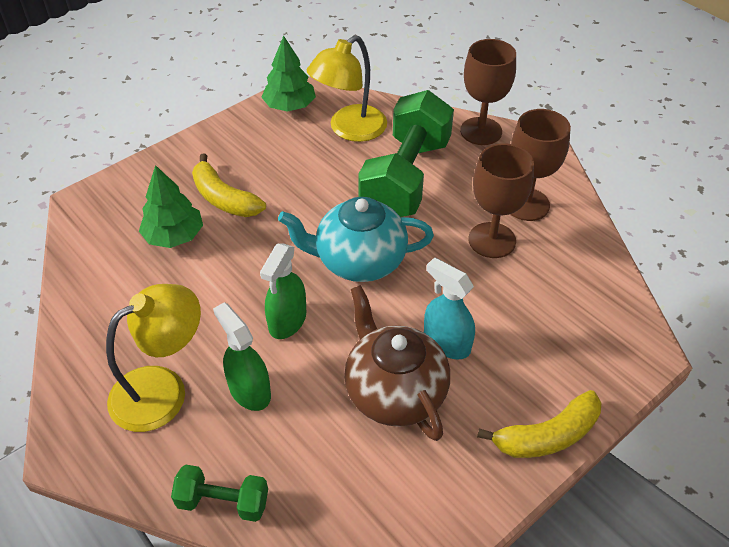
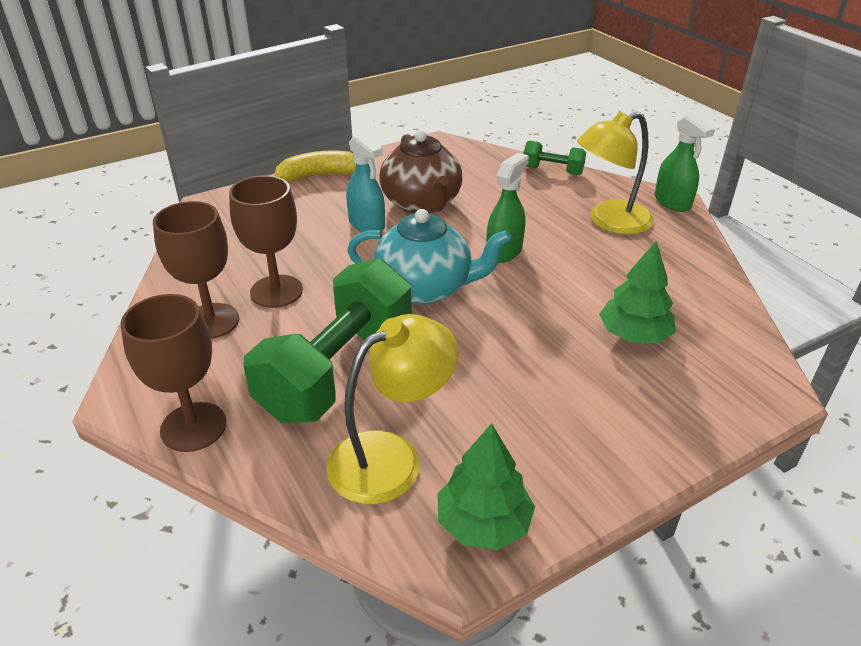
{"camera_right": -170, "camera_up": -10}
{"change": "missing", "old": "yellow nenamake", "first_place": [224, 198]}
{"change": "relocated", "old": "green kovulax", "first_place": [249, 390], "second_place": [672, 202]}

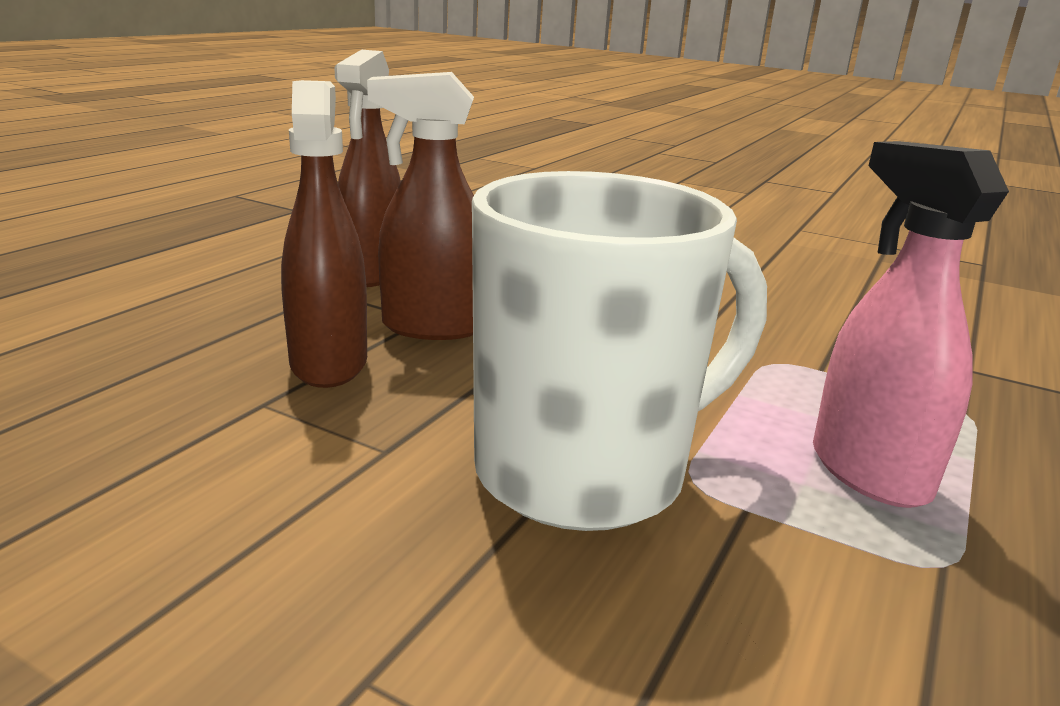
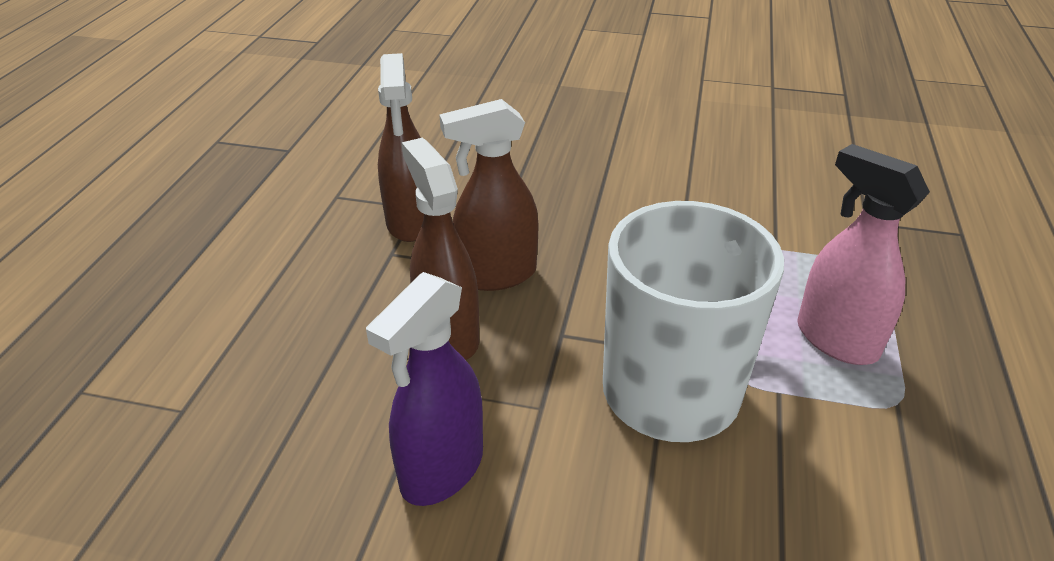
{"camera_right": -15, "camera_up": 15}
{"change": "appeared", "new": "purple kovulax", "second_place": [441, 470]}

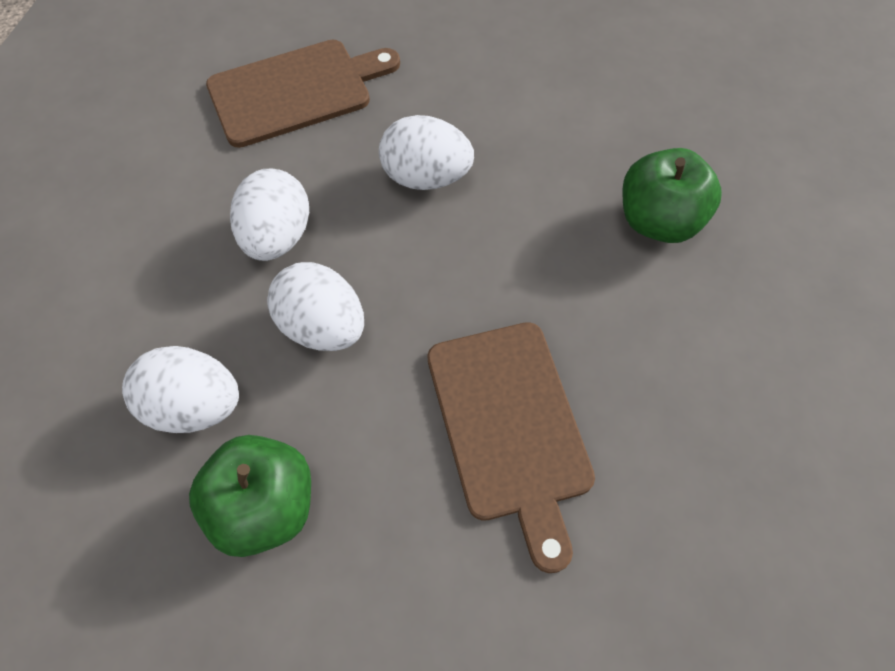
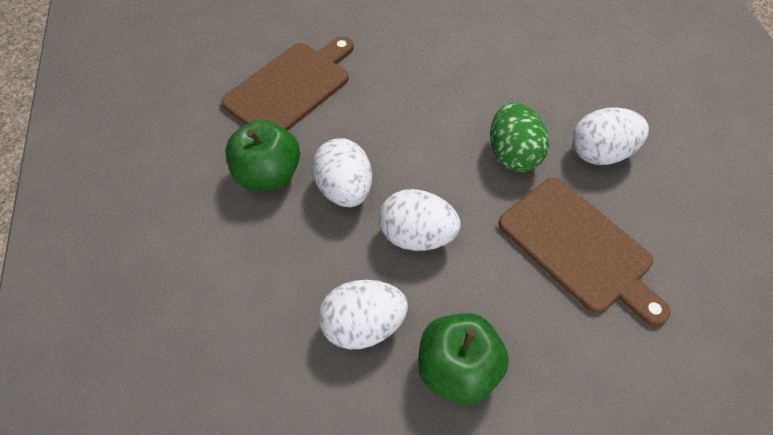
{"camera_right": -25, "camera_up": -5}
{"change": "appeared", "new": "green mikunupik", "second_place": [512, 154]}
{"change": "relocated", "old": "white mikunupik", "first_place": [426, 177], "second_place": [600, 153]}
{"change": "relocated", "old": "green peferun", "first_place": [657, 221], "second_place": [268, 174]}

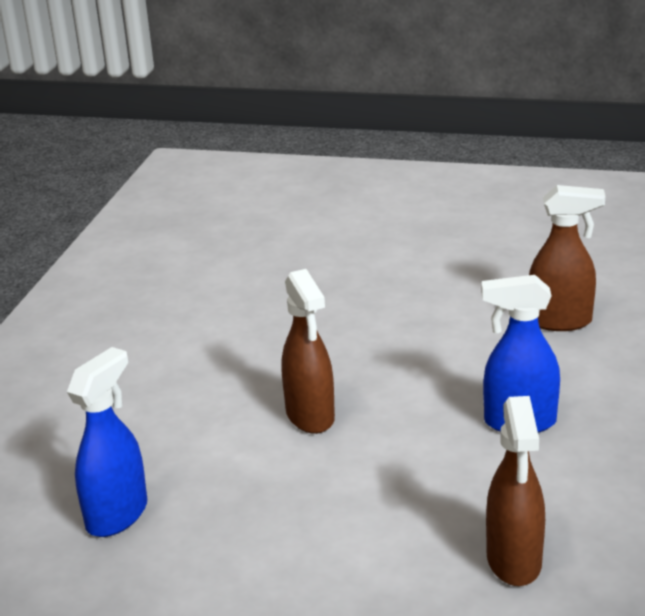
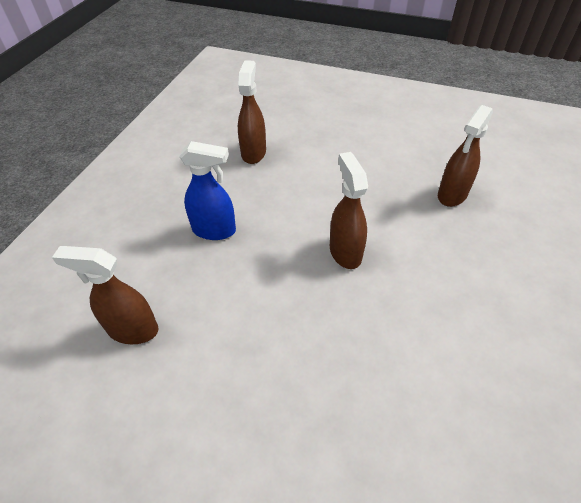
{"camera_right": -175, "camera_up": 20}
{"change": "colour", "old": "blue kovulax", "new": "brown kovulax", "first_place": [117, 515], "second_place": [452, 195]}

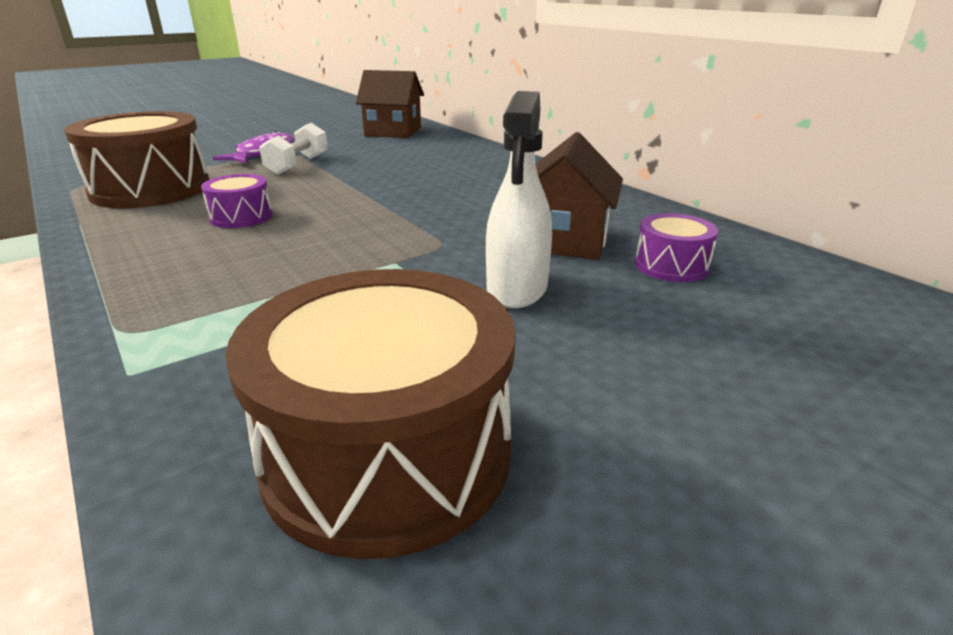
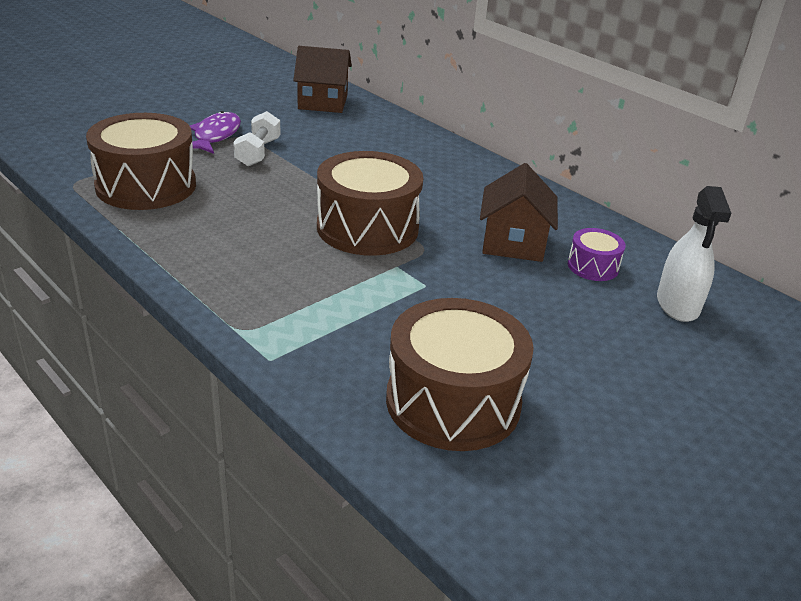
{"camera_right": -10, "camera_up": 5}
{"change": "missing", "old": "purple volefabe", "first_place": [241, 217]}
{"change": "appeared", "new": "brown volefabe", "second_place": [367, 228]}
{"change": "relocated", "old": "white kovulax", "first_place": [517, 288], "second_place": [677, 305]}

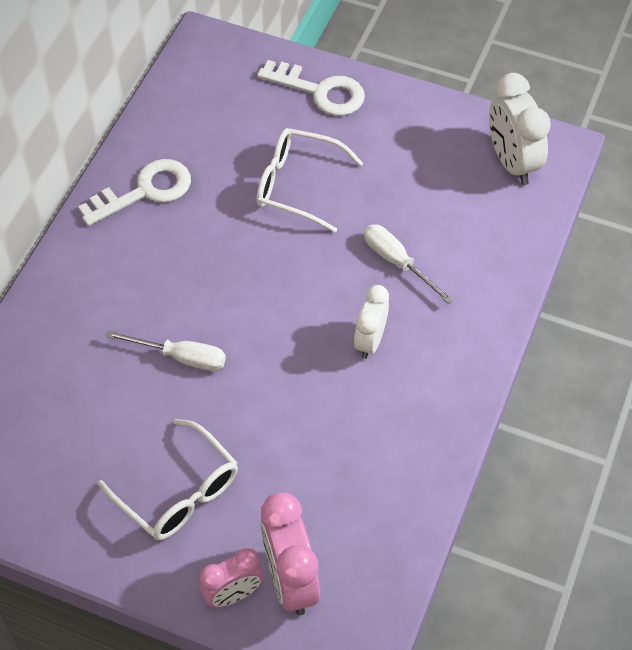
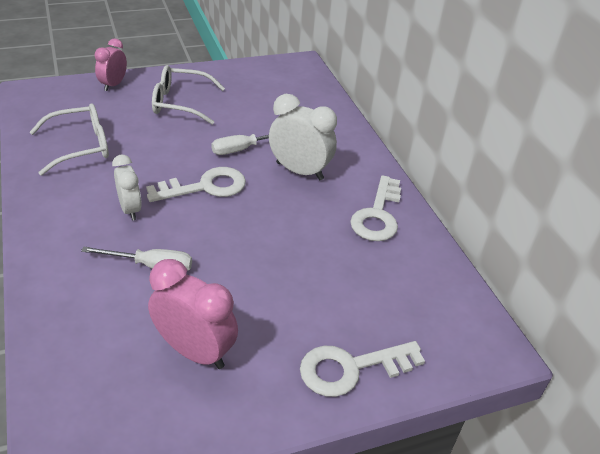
{"camera_right": 135, "camera_up": -15}
{"change": "appeared", "new": "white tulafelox", "second_place": [205, 187]}
{"change": "relocated", "old": "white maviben", "first_place": [297, 185], "second_place": [81, 146]}
{"change": "relocated", "old": "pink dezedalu", "first_place": [290, 580], "second_place": [194, 351]}
{"change": "relocated", "old": "white dezedalu", "first_place": [512, 162], "second_place": [299, 171]}

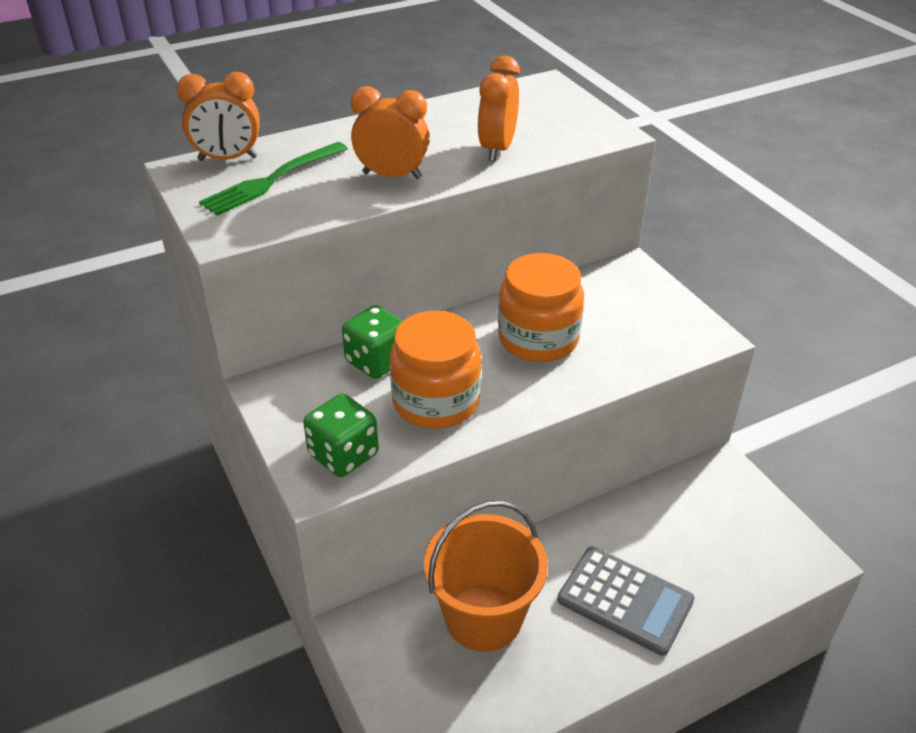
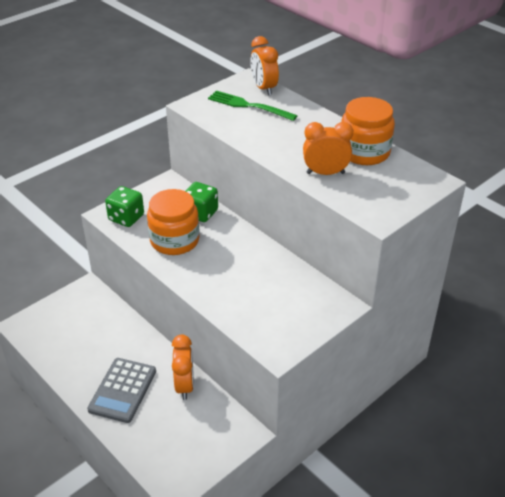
{"camera_right": 75, "camera_up": 0}
{"change": "missing", "old": "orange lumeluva", "first_place": [483, 617]}
{"change": "relocated", "old": "orange dezedalu", "first_place": [392, 175], "second_place": [184, 386]}
{"change": "relocated", "old": "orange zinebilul", "first_place": [538, 339], "second_place": [364, 152]}

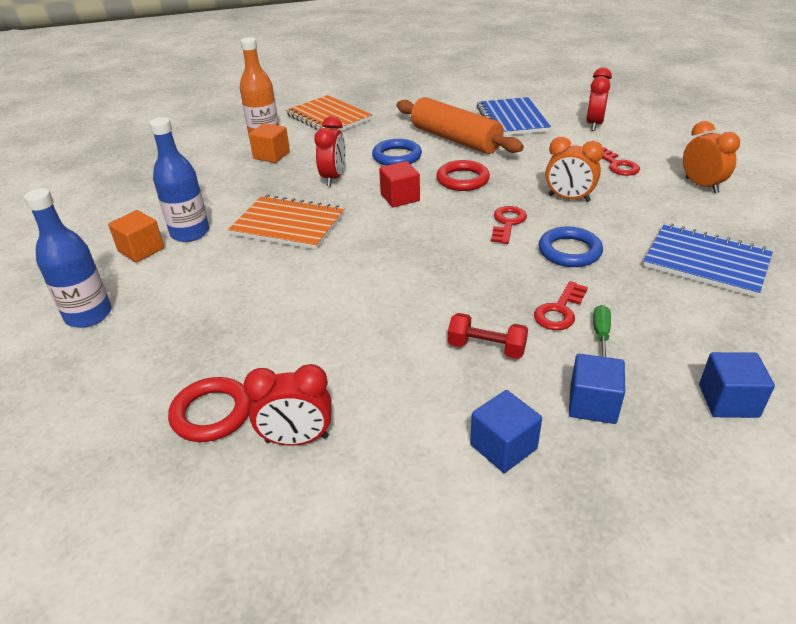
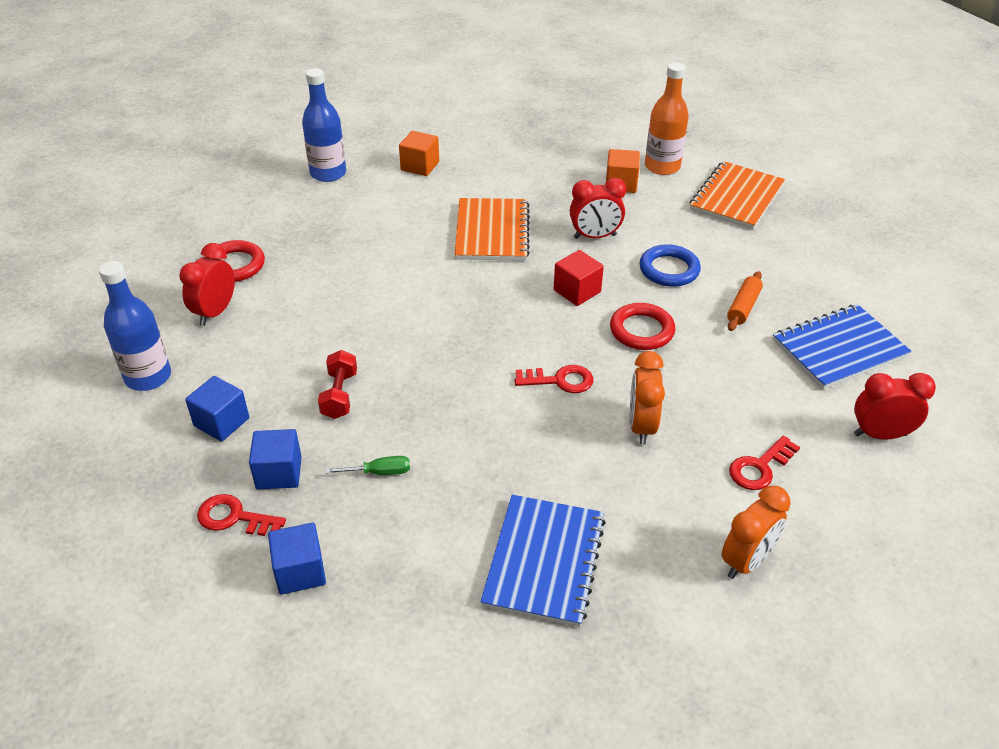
{"camera_right": 70, "camera_up": 5}
{"change": "missing", "old": "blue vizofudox", "first_place": [569, 251]}
{"change": "relocated", "old": "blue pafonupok", "first_place": [190, 233], "second_place": [148, 377]}
{"change": "relocated", "old": "red tulafelox", "first_place": [559, 311], "second_place": [234, 518]}
{"change": "spun", "old": "red dezedalu", "first_place": [297, 439], "second_place": [215, 312], "degrees": 45}
{"change": "size", "old": "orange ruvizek", "first_place": [455, 139], "second_place": [743, 307], "factor": 0.46}

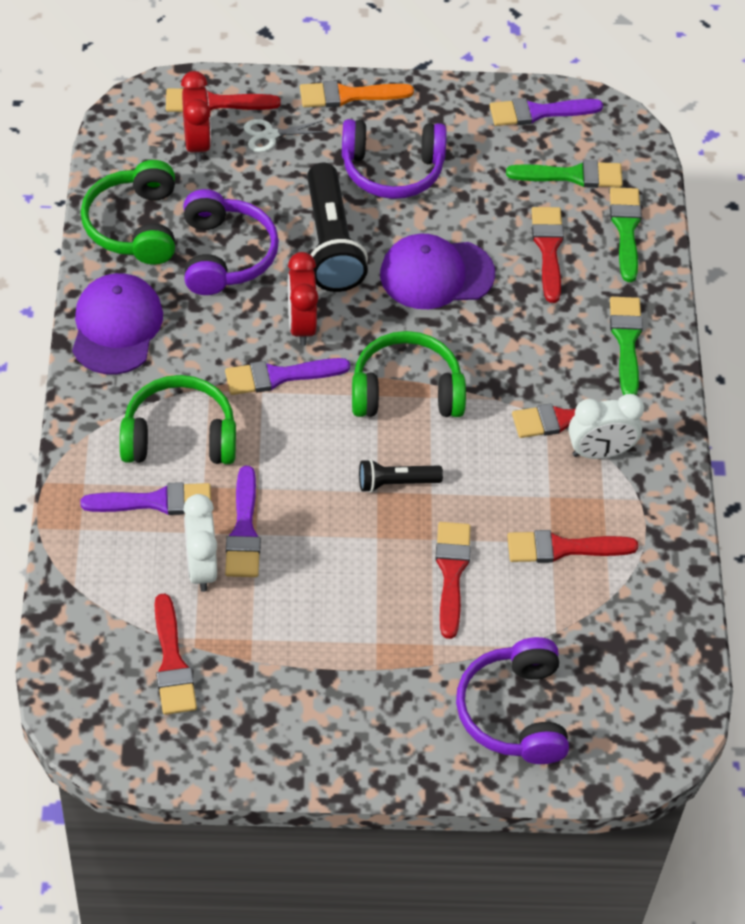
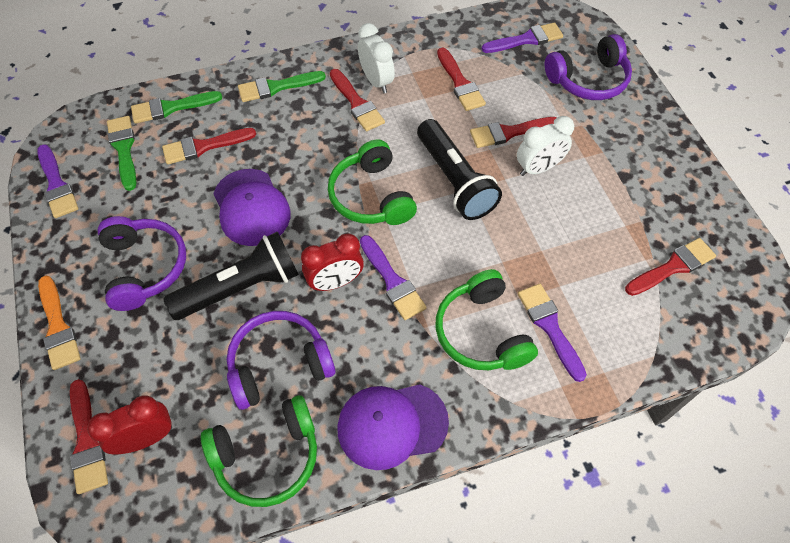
{"camera_right": -105, "camera_up": 5}
{"change": "missing", "old": "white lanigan", "first_place": [270, 135]}
{"change": "relocated", "old": "white dezedalu", "first_place": [201, 567], "second_place": [538, 168]}
{"change": "relocated", "old": "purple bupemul", "first_place": [244, 530], "second_place": [526, 39]}
{"change": "size", "old": "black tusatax", "first_place": [396, 483], "second_place": [454, 180], "factor": 1.9}

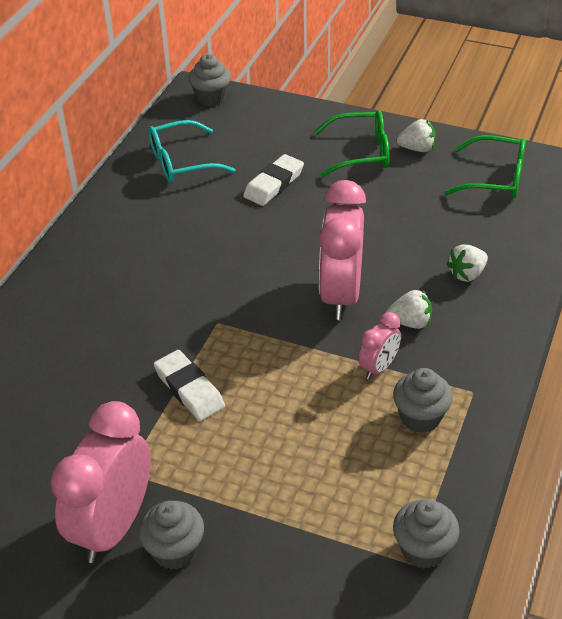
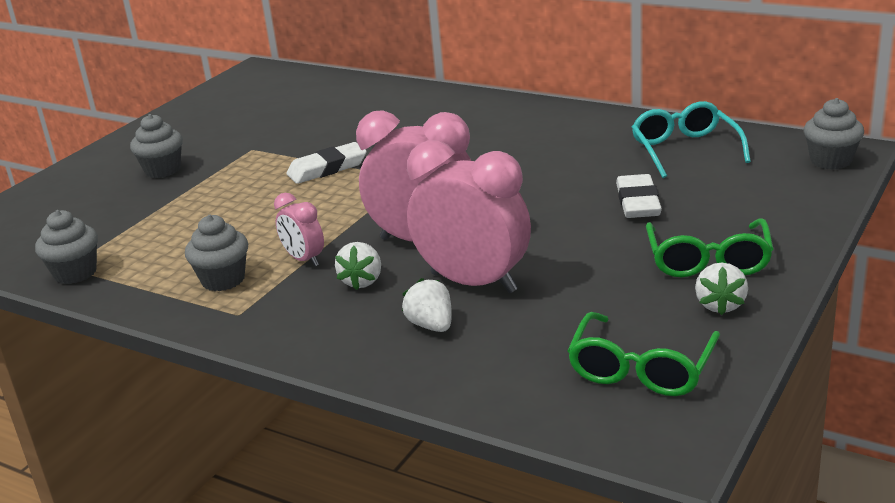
{"camera_right": 100, "camera_up": -15}
{"change": "relocated", "old": "pink dezedalu", "first_place": [113, 526], "second_place": [473, 282]}
{"change": "spun", "old": "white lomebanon", "first_place": [274, 184], "second_place": [638, 202], "degrees": 45}

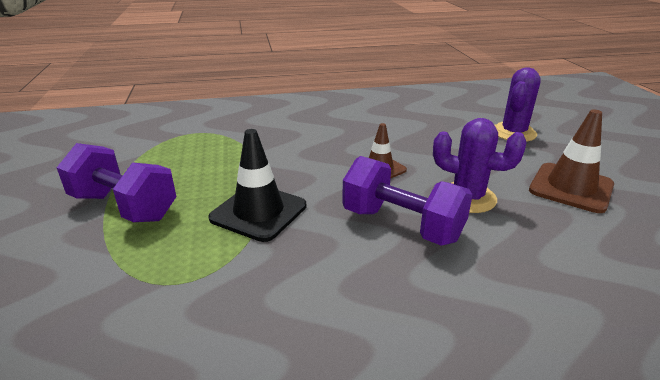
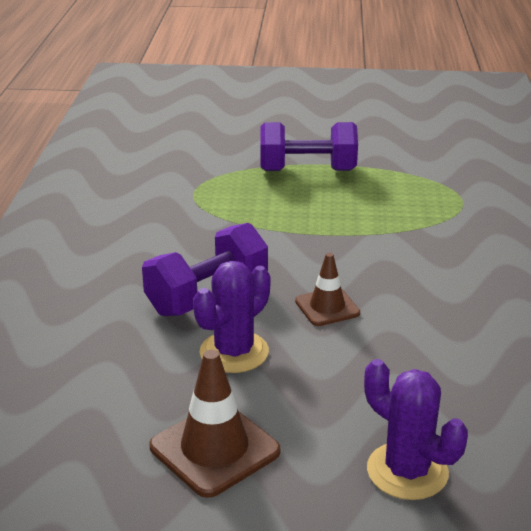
{"camera_right": 105, "camera_up": 0}
{"change": "missing", "old": "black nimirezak", "first_place": [258, 212]}
{"change": "spun", "old": "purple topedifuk", "first_place": [124, 207], "second_place": [307, 170], "degrees": 45}

